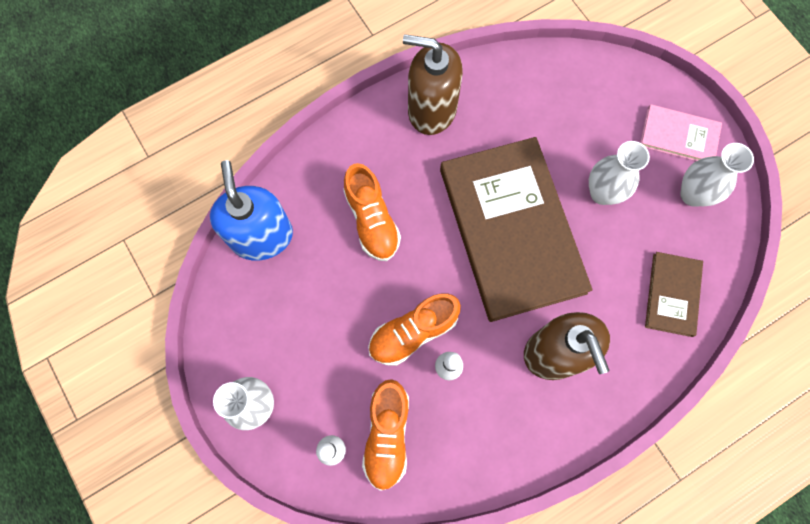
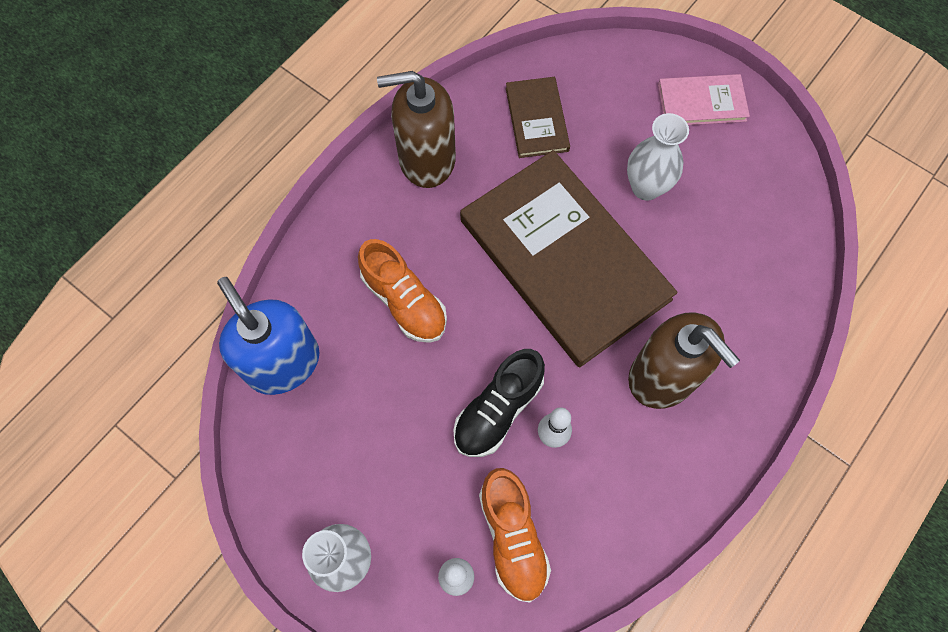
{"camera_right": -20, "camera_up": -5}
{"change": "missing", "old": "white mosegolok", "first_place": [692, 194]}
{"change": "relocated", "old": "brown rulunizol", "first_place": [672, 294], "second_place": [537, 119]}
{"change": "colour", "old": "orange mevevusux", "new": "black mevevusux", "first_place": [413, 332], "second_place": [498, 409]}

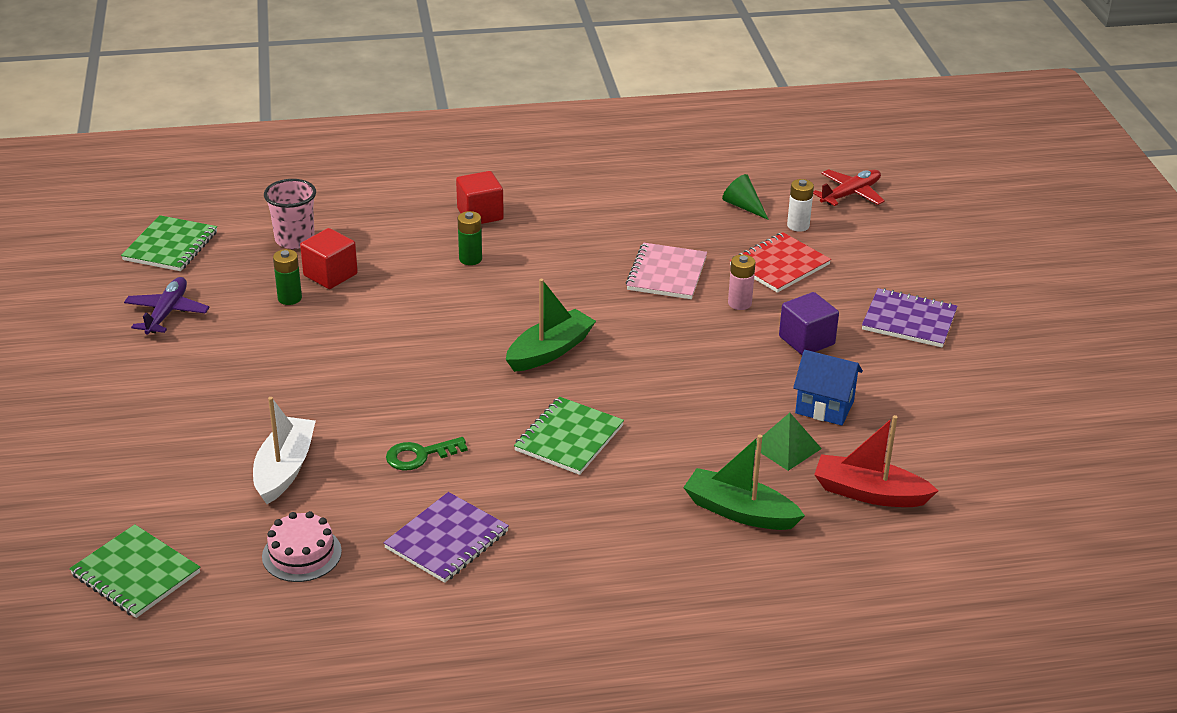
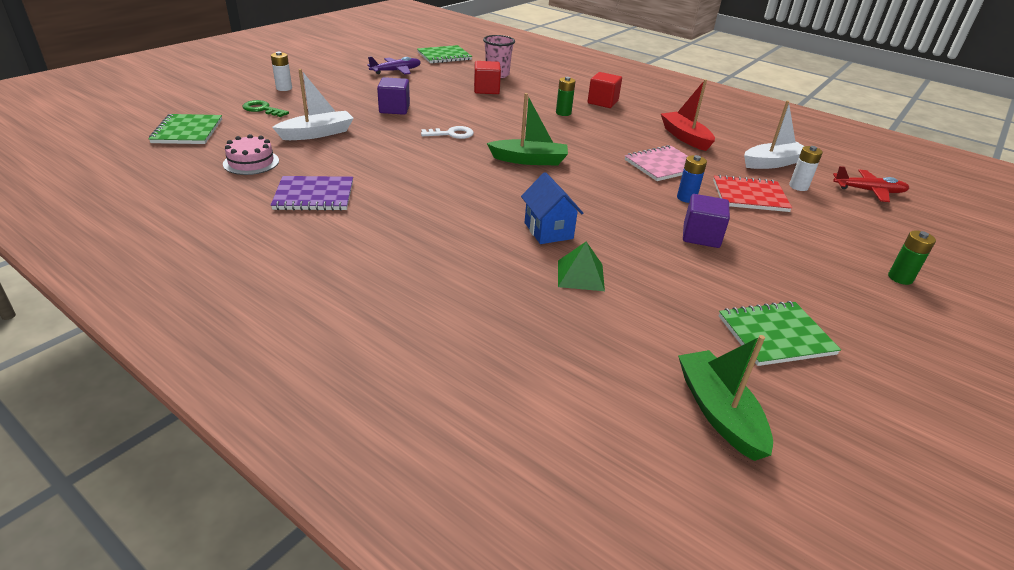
{"camera_right": 45, "camera_up": 0}
{"change": "missing", "old": "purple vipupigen", "first_place": [909, 320]}
{"change": "appeared", "new": "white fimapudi", "second_place": [284, 88]}
{"change": "appeared", "new": "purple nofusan", "second_place": [394, 109]}
{"change": "appeared", "new": "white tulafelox", "second_place": [451, 134]}
{"change": "relocated", "old": "green fimapudi", "first_place": [289, 298], "second_place": [900, 278]}
{"change": "relocated", "old": "green tulafelox", "first_place": [420, 455], "second_place": [262, 109]}
{"change": "relocated", "old": "green vipupigen", "first_place": [569, 438], "second_place": [775, 335]}
{"change": "relocated", "old": "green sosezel", "first_place": [740, 511], "second_place": [719, 412]}
{"change": "relocated", "old": "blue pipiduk", "first_place": [824, 407], "second_place": [548, 231]}
{"change": "relocated", "old": "red sosezel", "first_place": [869, 493], "second_place": [685, 137]}
{"change": "exchanged", "old": "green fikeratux", "new": "white sosezel", "first_place": [743, 206], "second_place": [772, 163]}
{"change": "colour", "old": "pink fimapudi", "new": "blue fimapudi", "first_place": [739, 303], "second_place": [686, 198]}

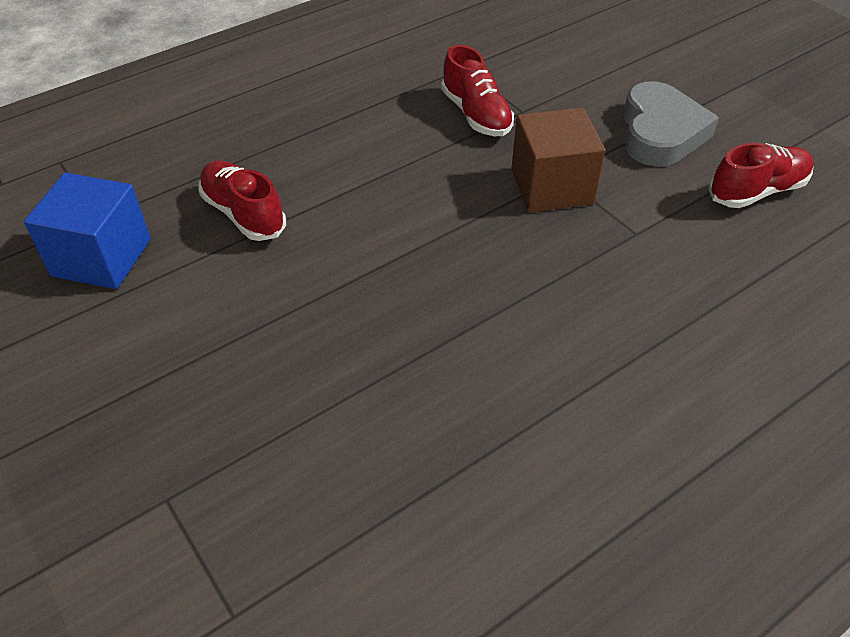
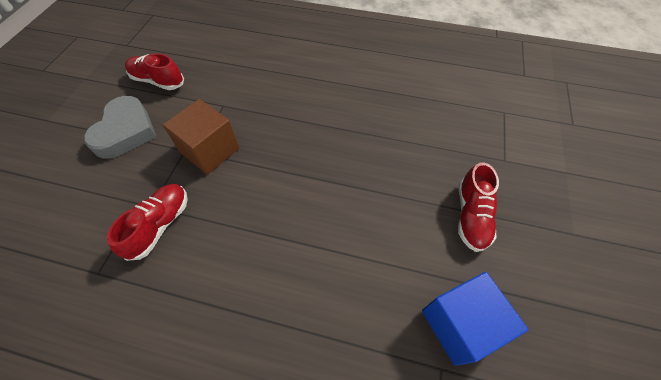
{"camera_right": -130, "camera_up": 10}
{"change": "relocated", "old": "red mevevusux", "first_place": [243, 214], "second_place": [471, 216]}
{"change": "spun", "old": "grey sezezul", "first_place": [660, 133], "second_place": [126, 131], "degrees": 135}

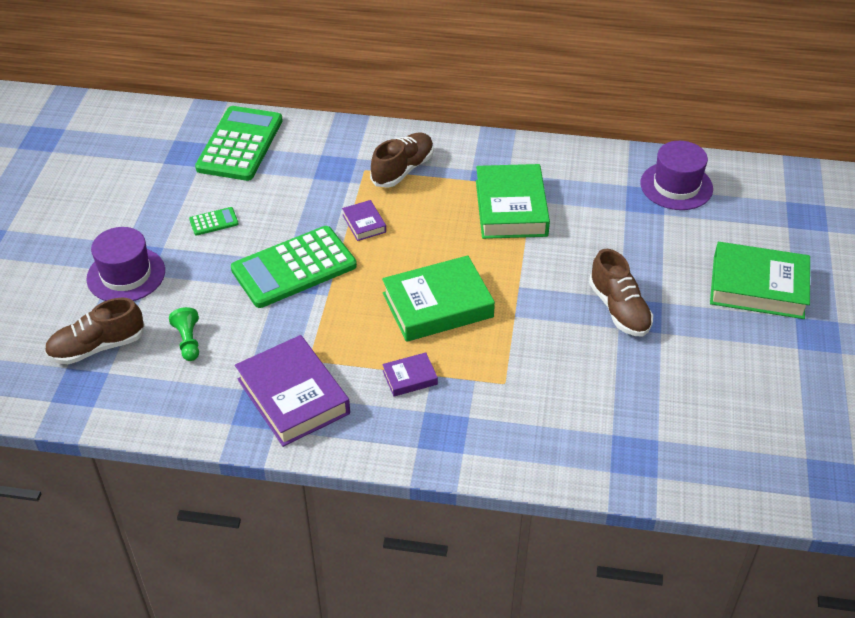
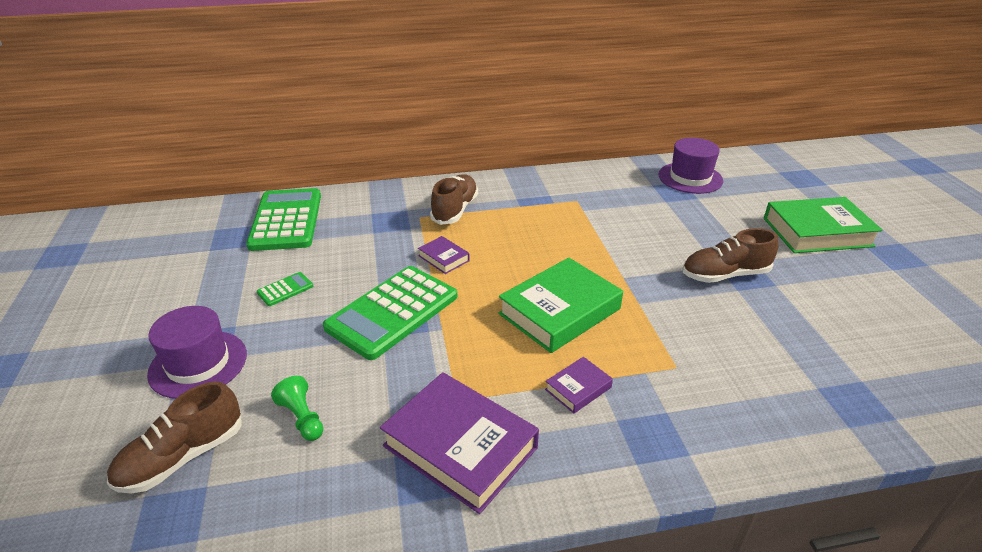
{"camera_right": -20, "camera_up": -10}
{"change": "missing", "old": "green rulunizol", "first_place": [511, 208]}
{"change": "spun", "old": "brown mevevusux", "first_place": [619, 309], "second_place": [725, 275], "degrees": 120}

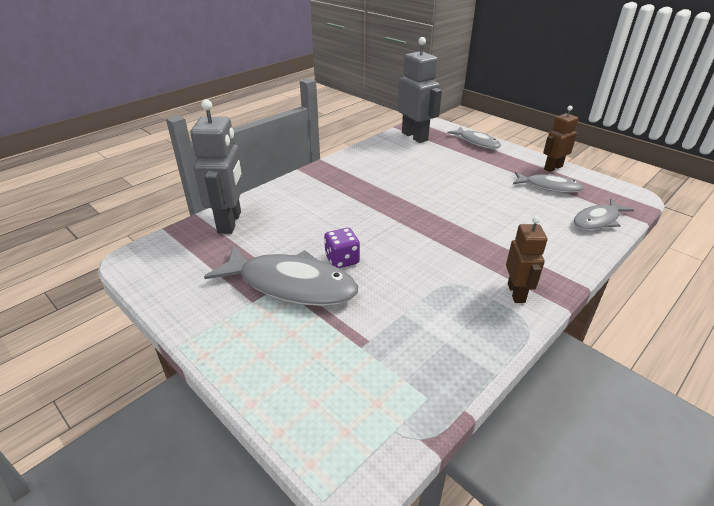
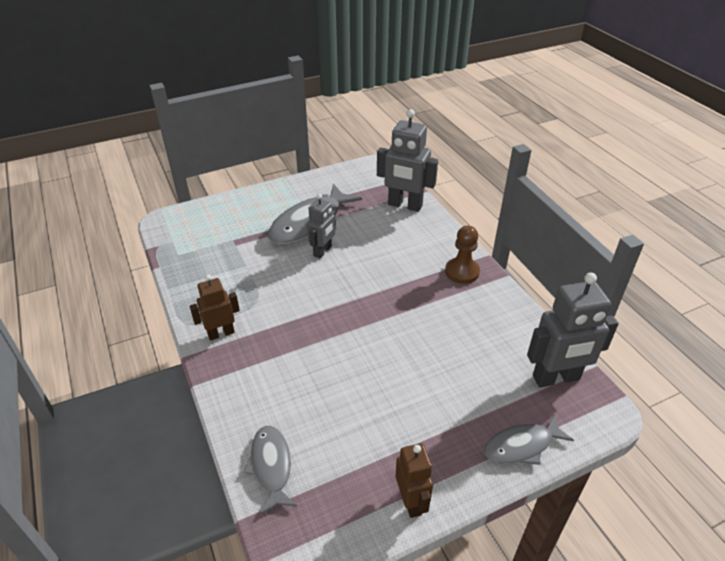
{"camera_right": 110, "camera_up": 5}
{"change": "missing", "old": "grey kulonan", "first_place": [549, 187]}
{"change": "appeared", "new": "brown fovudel", "second_place": [462, 272]}
{"change": "exchanged", "old": "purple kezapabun", "new": "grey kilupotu", "first_place": [342, 260], "second_place": [322, 251]}
{"change": "spun", "old": "brown kilupotu", "first_place": [516, 293], "second_place": [221, 333], "degrees": 135}

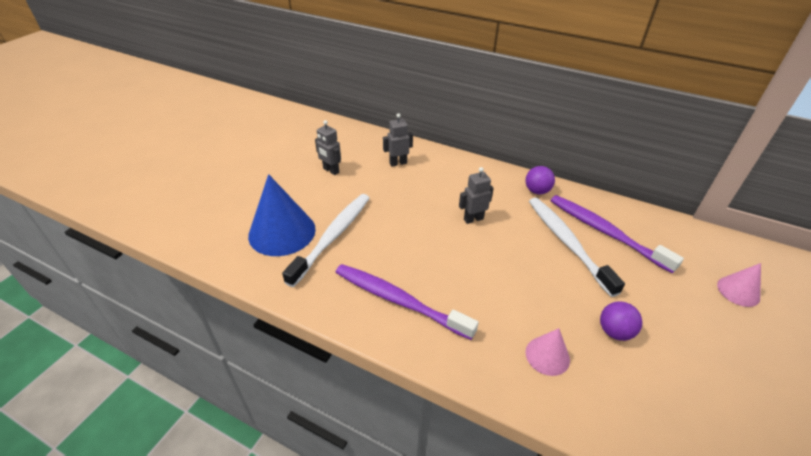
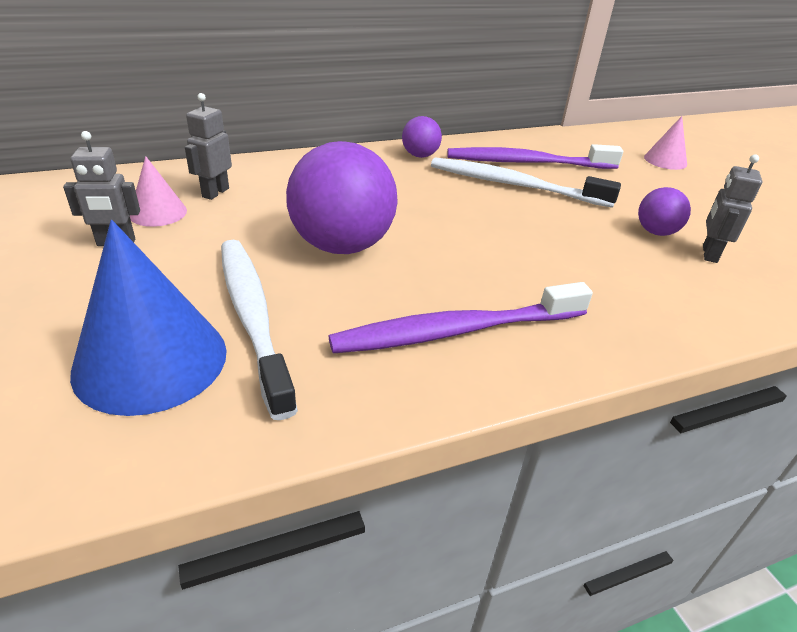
{"camera_right": -50, "camera_up": -5}
{"change": "appeared", "new": "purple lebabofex", "second_place": [342, 246]}
{"change": "relocated", "old": "grey kilupotu", "first_place": [473, 219], "second_place": [709, 254]}
{"change": "relocated", "old": "pink fikeratux", "first_place": [547, 355], "second_place": [158, 212]}

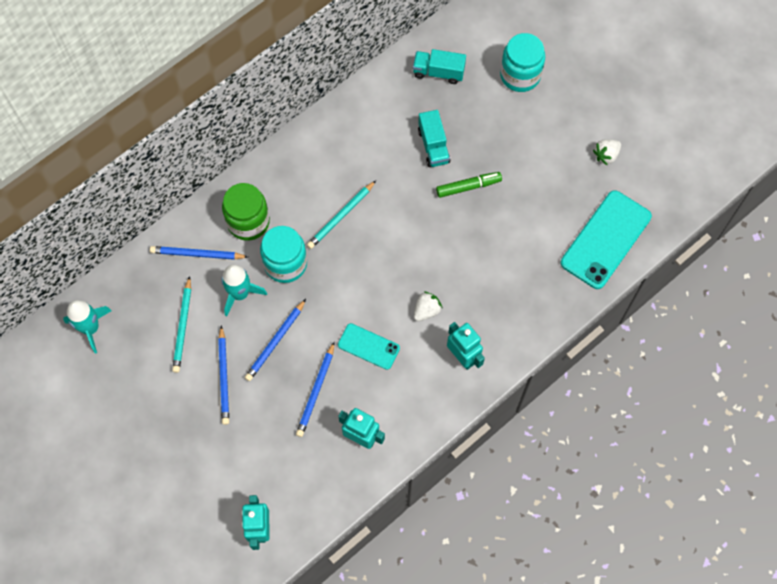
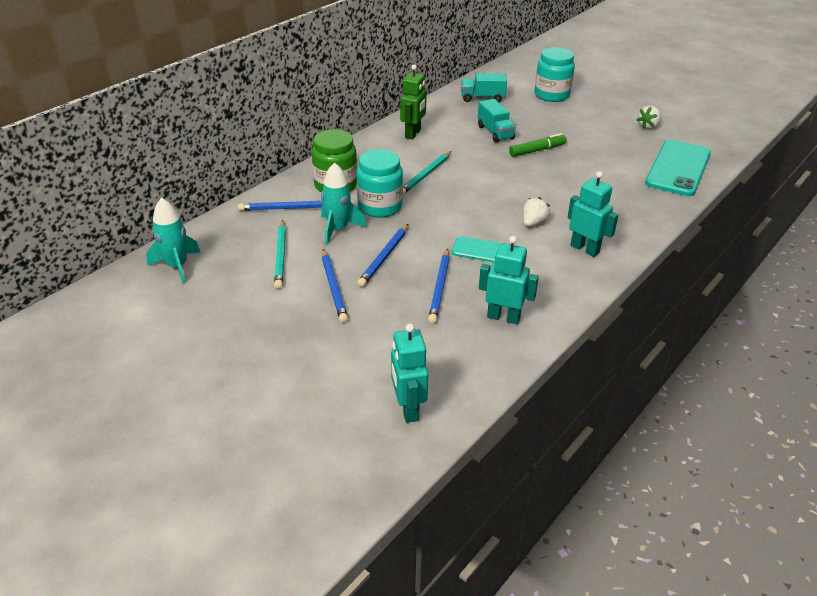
{"camera_right": -10, "camera_up": -30}
{"change": "appeared", "new": "green kilupotu", "second_place": [413, 133]}

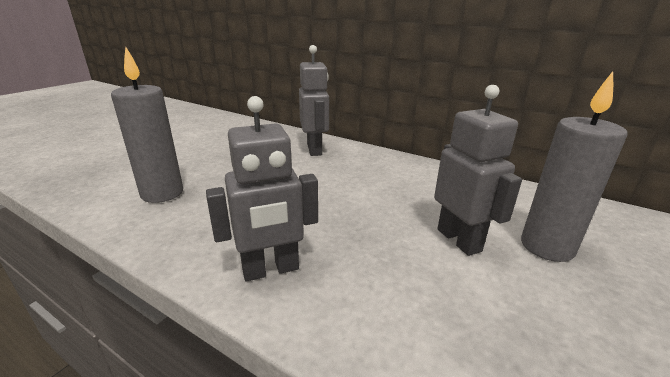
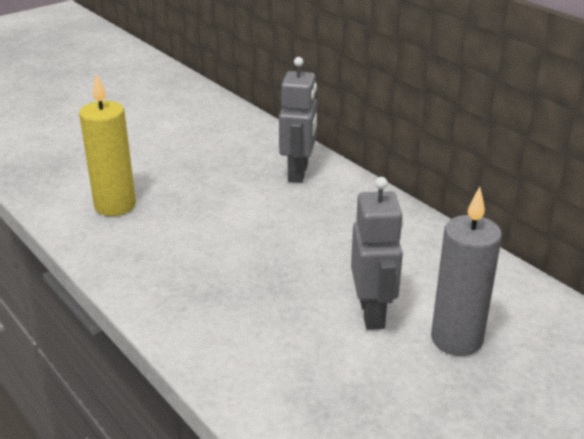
{"camera_right": 20, "camera_up": 5}
{"change": "missing", "old": "grey kilupotu", "first_place": [271, 270]}
{"change": "colour", "old": "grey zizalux", "new": "yellow zizalux", "first_place": [162, 193], "second_place": [115, 205]}

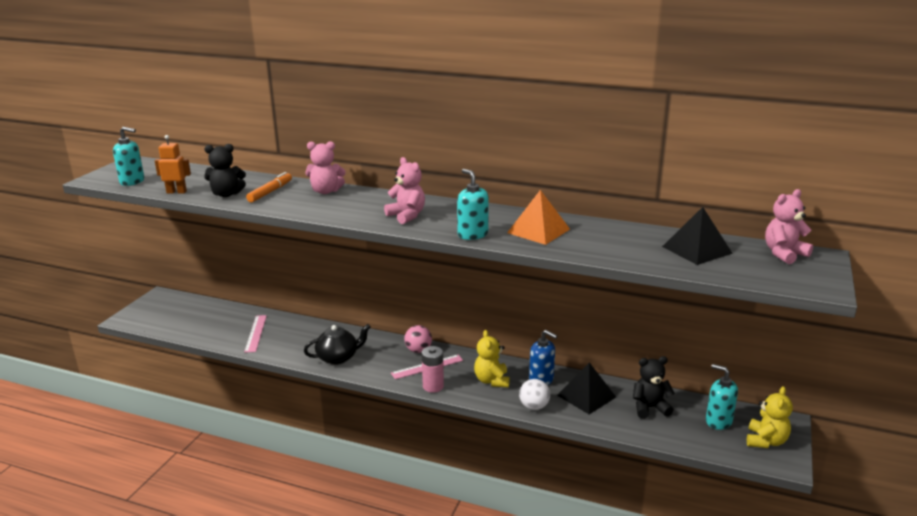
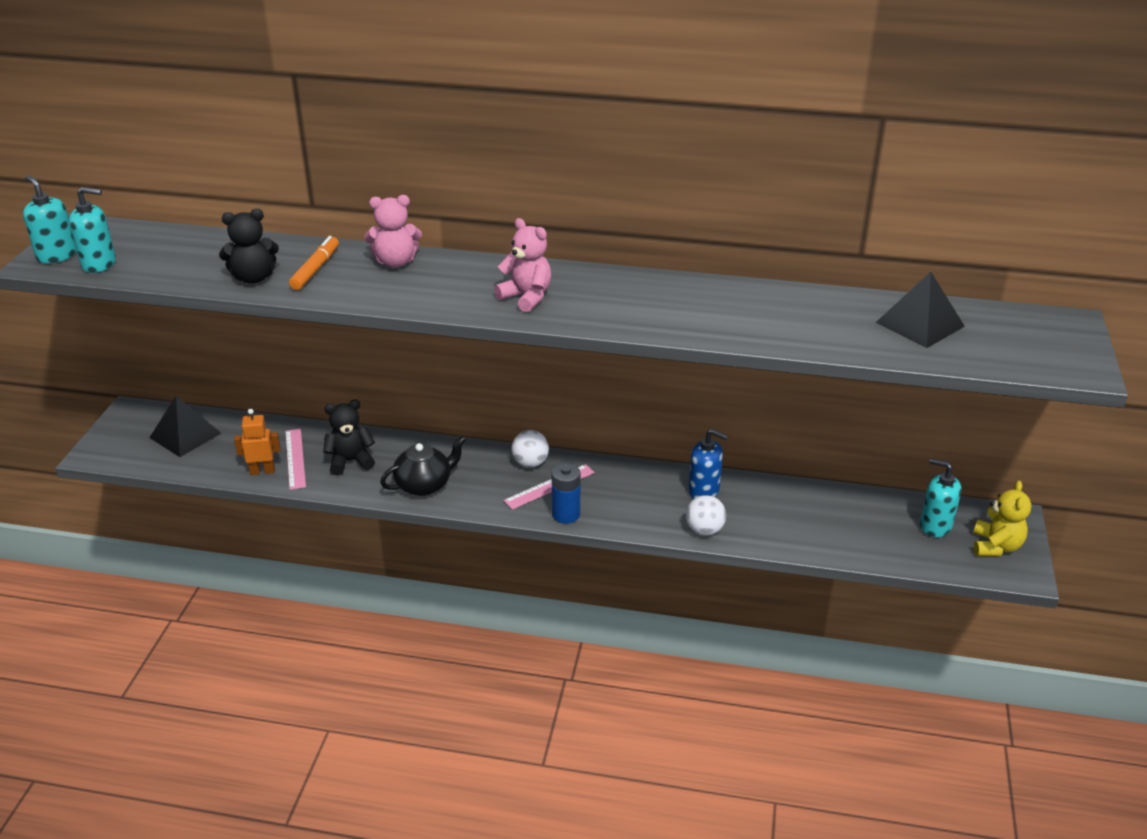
{"camera_right": -10, "camera_up": 10}
{"change": "missing", "old": "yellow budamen", "first_place": [492, 381]}
{"change": "missing", "old": "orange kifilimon", "first_place": [538, 231]}
{"change": "missing", "old": "pink budamen", "first_place": [784, 254]}
{"change": "relocated", "old": "orange kilupotu", "first_place": [176, 192], "second_place": [262, 471]}
{"change": "relocated", "old": "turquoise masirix", "first_place": [472, 234], "second_place": [57, 255]}
{"change": "relocated", "old": "black kifilimon", "first_place": [586, 396], "second_place": [185, 435]}
{"change": "relocated", "old": "black budamen", "first_place": [649, 408], "second_place": [350, 461]}
{"change": "colour", "old": "pink lebabofex", "new": "white lebabofex", "first_place": [418, 350], "second_place": [530, 463]}
{"change": "colour", "old": "pink fimapudi", "new": "blue fimapudi", "first_place": [433, 386], "second_place": [566, 514]}

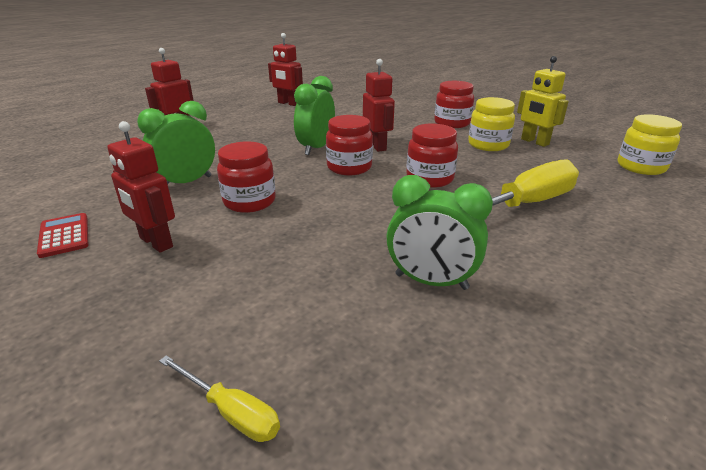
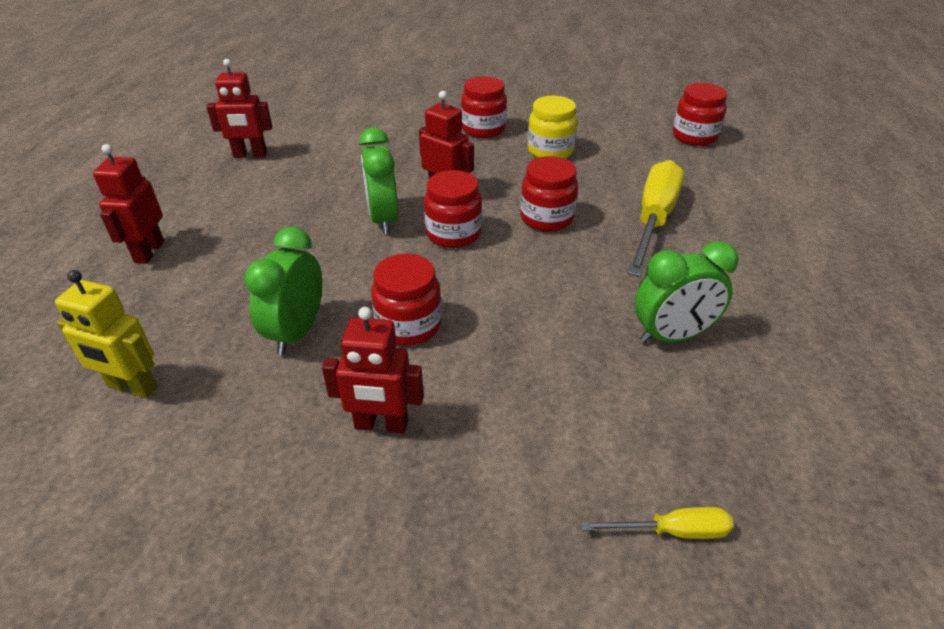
{"camera_right": -35, "camera_up": 10}
{"change": "missing", "old": "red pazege", "first_place": [64, 235]}
{"change": "relocated", "old": "yellow kilupotu", "first_place": [534, 142], "second_place": [132, 387]}
{"change": "colour", "old": "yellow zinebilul", "new": "red zinebilul", "first_place": [641, 167], "second_place": [694, 137]}

